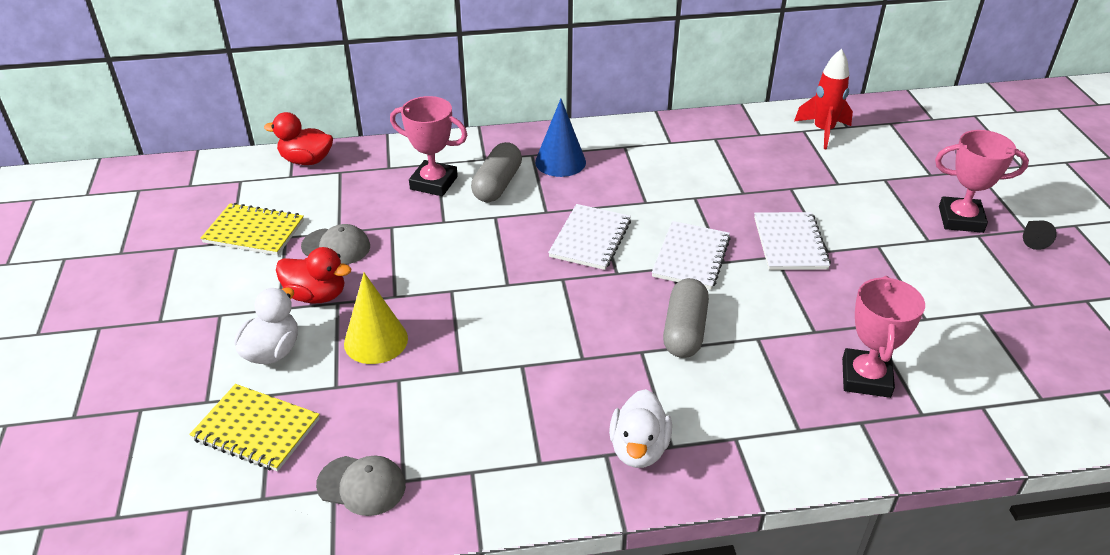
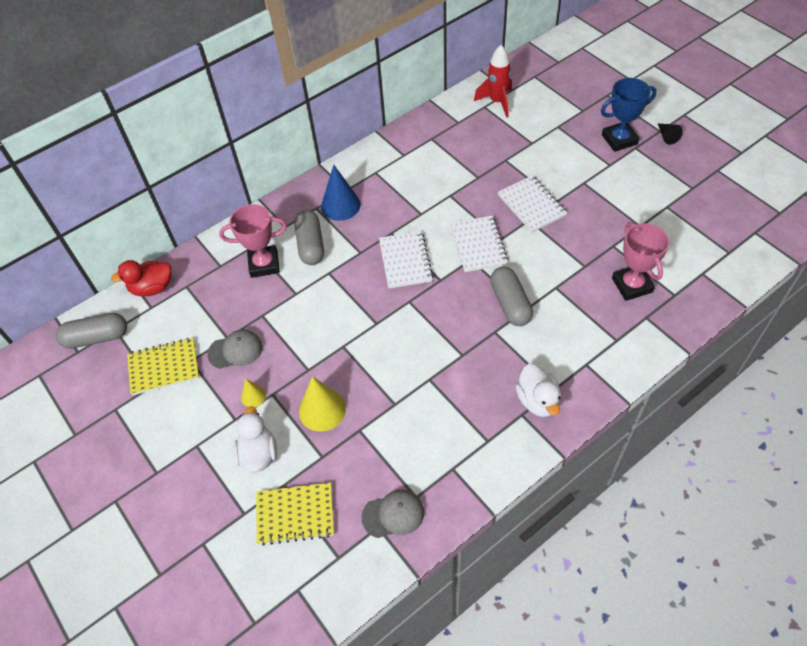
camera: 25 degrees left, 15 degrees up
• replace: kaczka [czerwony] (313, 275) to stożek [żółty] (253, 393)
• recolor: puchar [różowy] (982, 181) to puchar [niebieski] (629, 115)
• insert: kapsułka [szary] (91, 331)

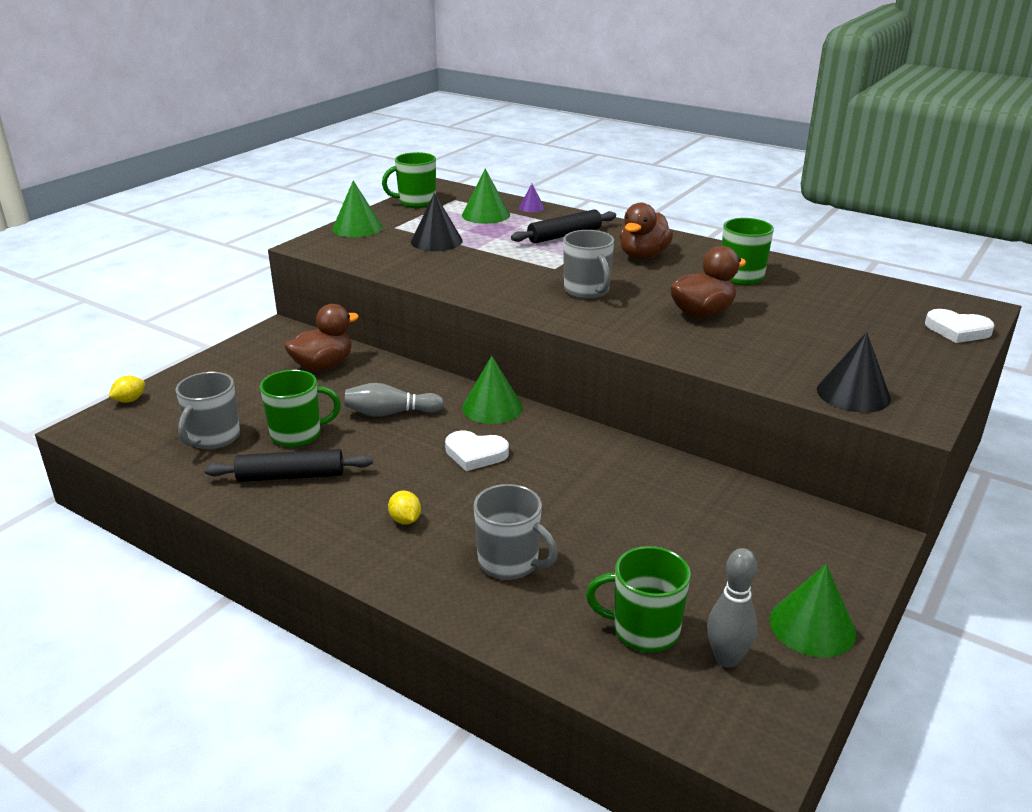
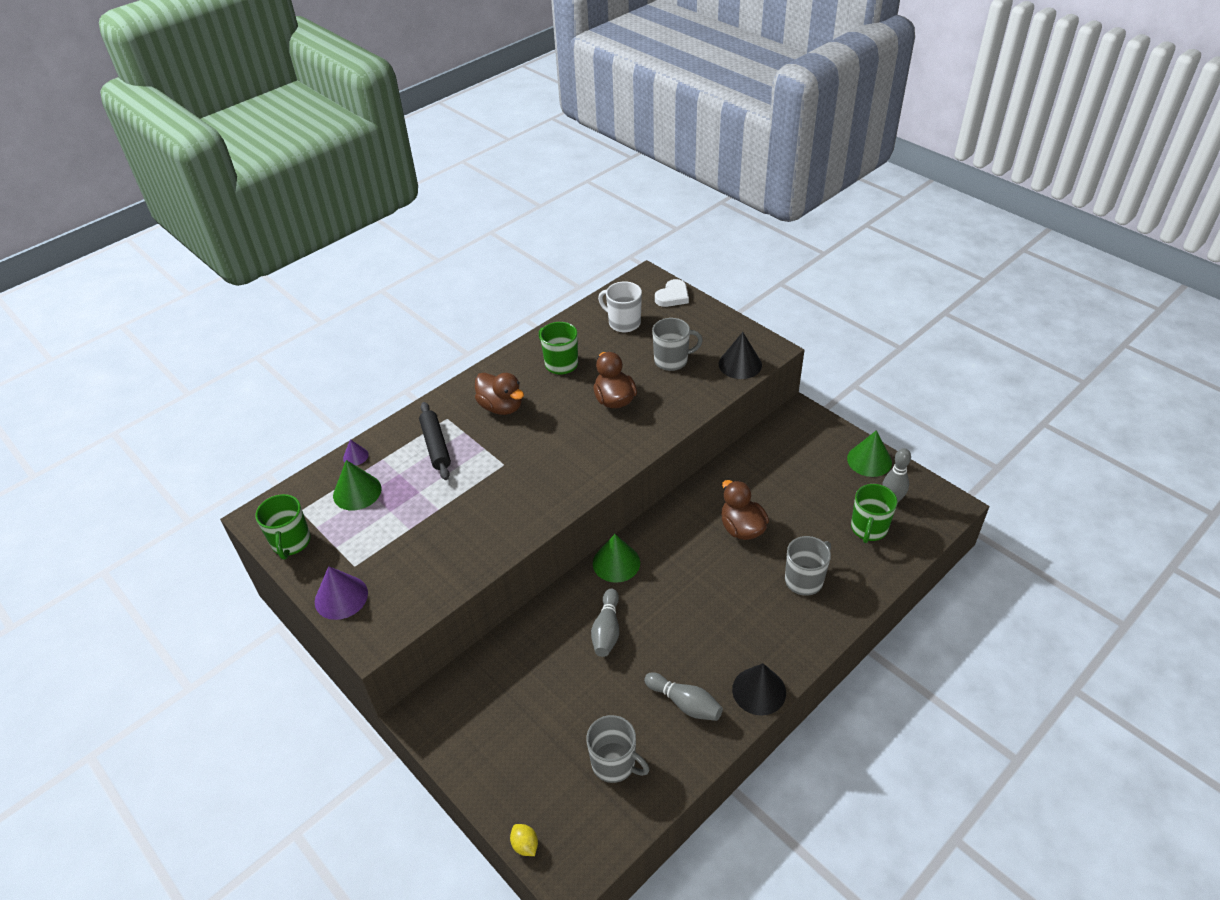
camera: 75 degrees left, 15 degrees up
• replace: wałek do ciasta [czarny] (288, 465) to kręgiel [szary] (683, 696)
• delete: kubek [zielony] (300, 408)
• move: kaczka [brązowy] (321, 337) to (745, 510)
• recolor: stożek [zielony] (357, 209) to stożek [fioletowy] (341, 593)
• delete: cytryna [żółty] (404, 507)
• move: stożek [czarny] (437, 221) to (759, 689)
• delete: serce [biały] (477, 451)
• move: kubek [szary] (588, 264) to (677, 344)
• insert: kubek [biały] (620, 306)

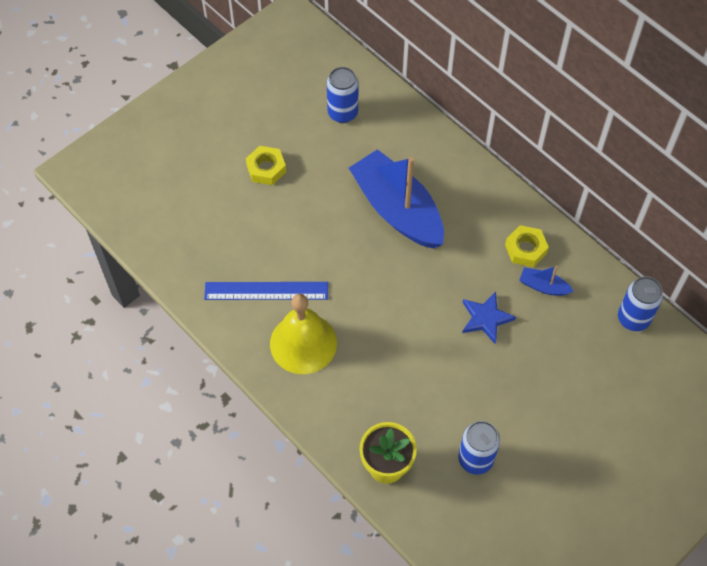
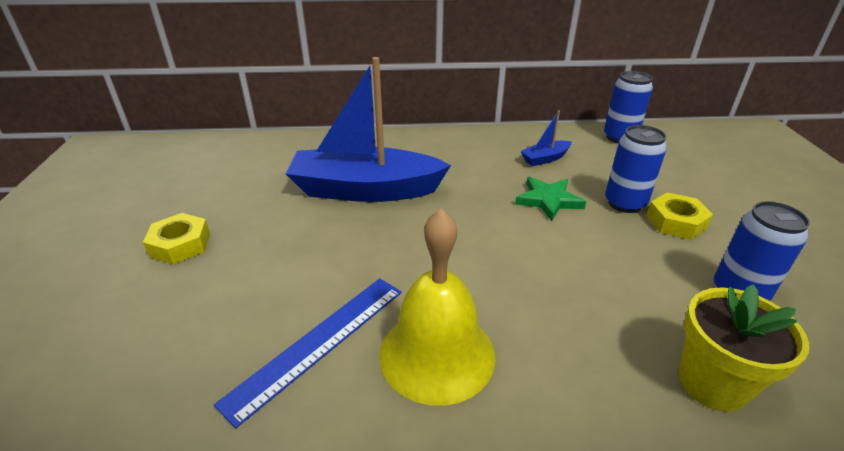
camera: 50 degrees left, 25 degrees down
• move: puszka [niebieski] (342, 95) to (636, 169)
• recolor: gwiazda [niebieski] (489, 317) to gwiazda [zielony] (550, 199)
• move: nakrętka [żółty] (527, 246) to (679, 216)

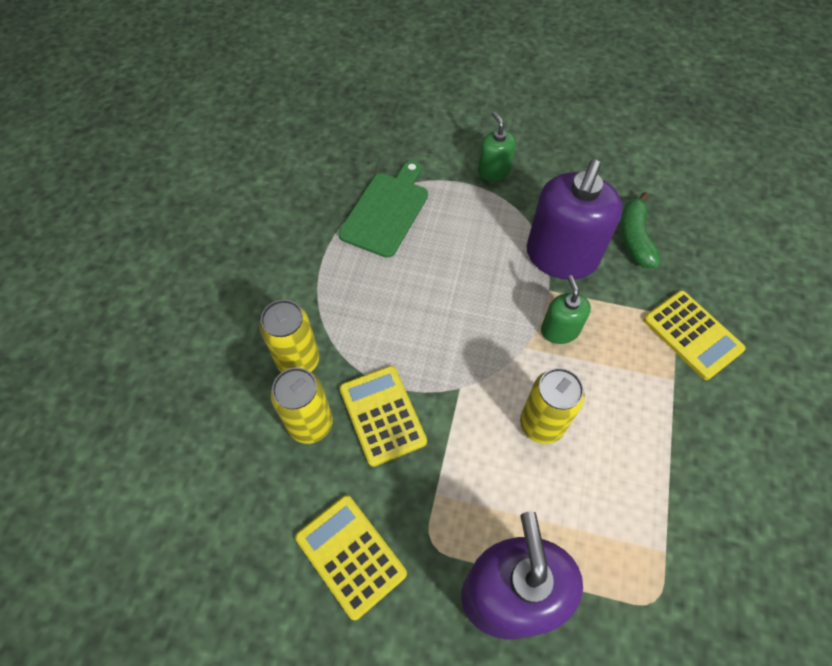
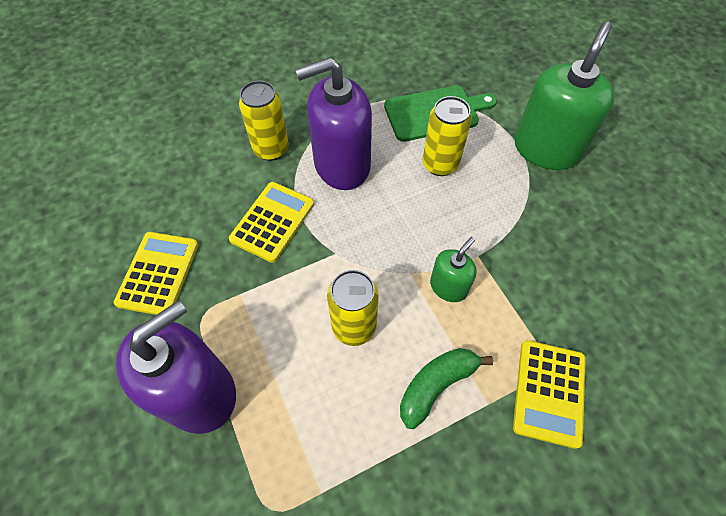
camera: 50 degrees right, 0 degrees up
• move: puszka [żółty] (302, 406) to (447, 136)
• resize: dozownik mydła [zielony] (497, 146) = (564, 95) x1.97
• move: dozownik mydła [fioletowy] (574, 220) to (333, 123)
• move: banan [zielony] (640, 230) to (446, 388)

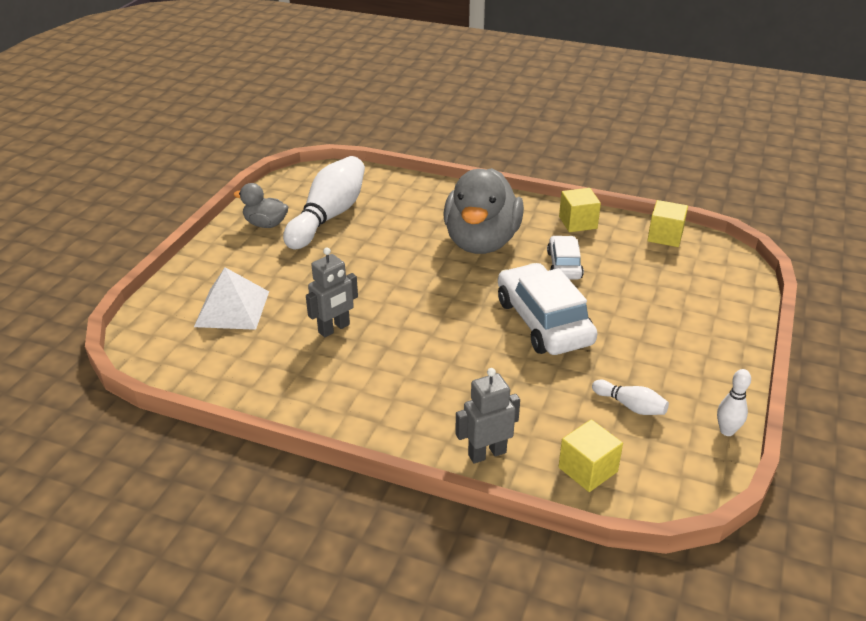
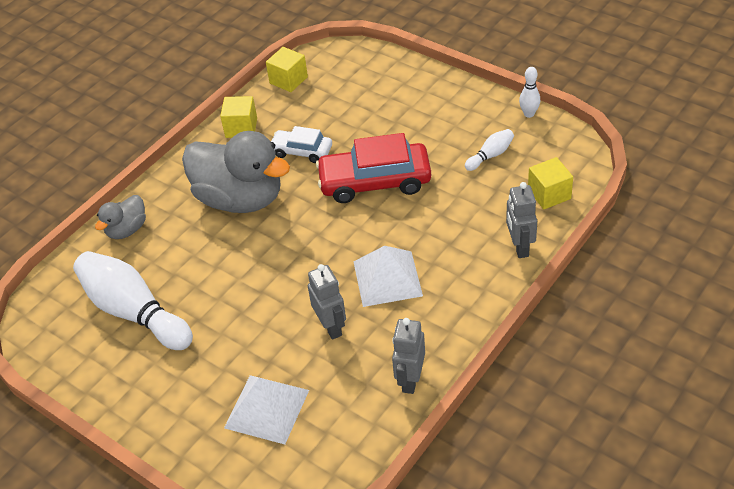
camera: 70 degrees left, 10 degrees up
• move: kaczka [szary] (260, 205) to (120, 217)
• recolor: samochód [biały] (547, 309) to samochód [czerwony] (373, 168)
• insert: piramida [biały] (388, 276)
• insert: robot [szary] (408, 356)

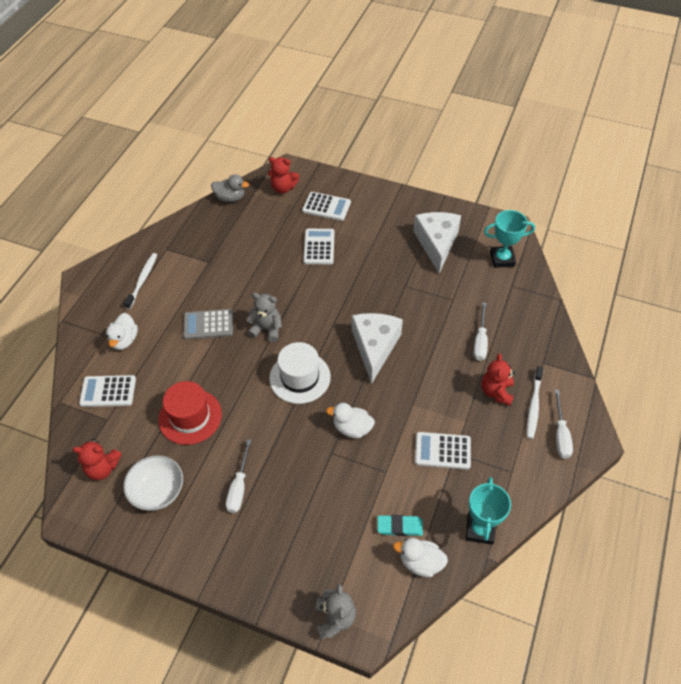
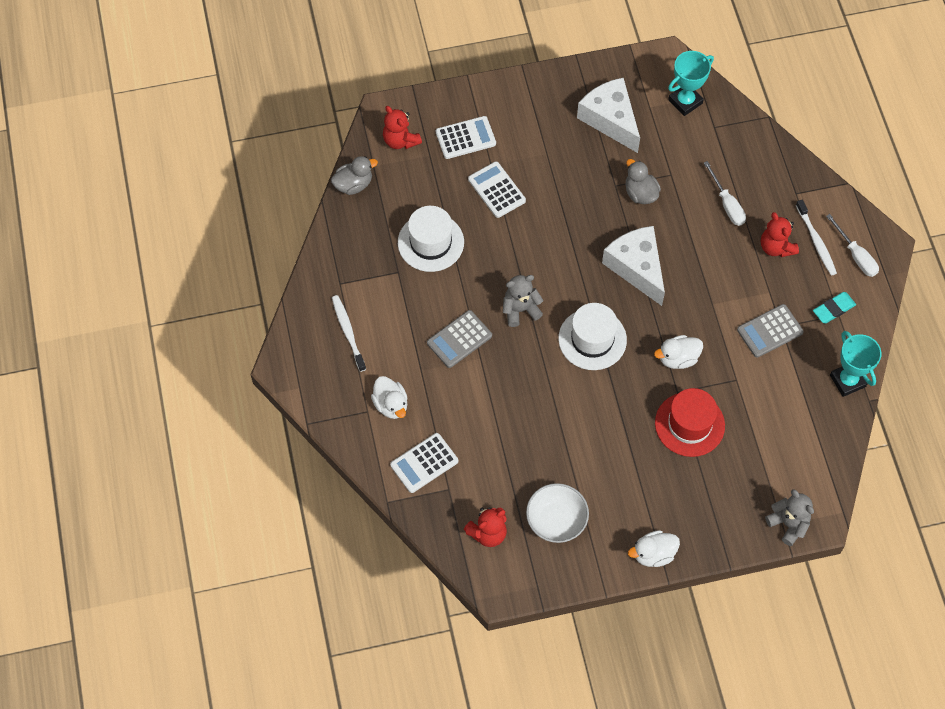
camera: 35 degrees left, 10 degrees up
• move: kapelusz [czerwony] (190, 413) to (690, 422)
• delete: śrubokręt [biały] (238, 476)
• rotate: miś [czerwony] (283, 175) = (402, 127) 75 degrees clockwise
• move: gumka do mazania [turkusowy] (400, 525) to (834, 307)
• move: kaczka [biały] (420, 557) to (654, 548)
• recolor: kalkulator [biały] (443, 450) to kalkulator [szary] (770, 331)
• insert: kapelusz [biały] (431, 239)
• insert: kaczka [szary] (643, 181)

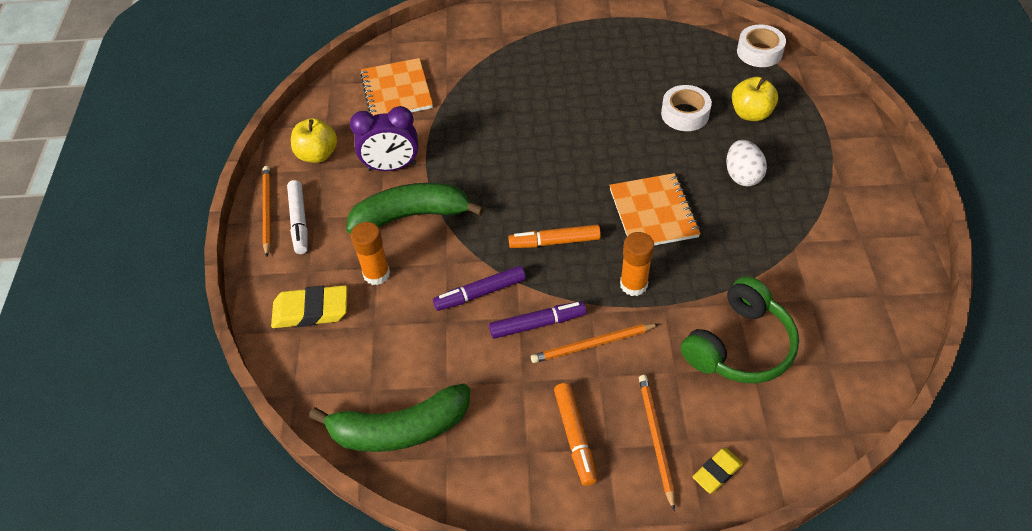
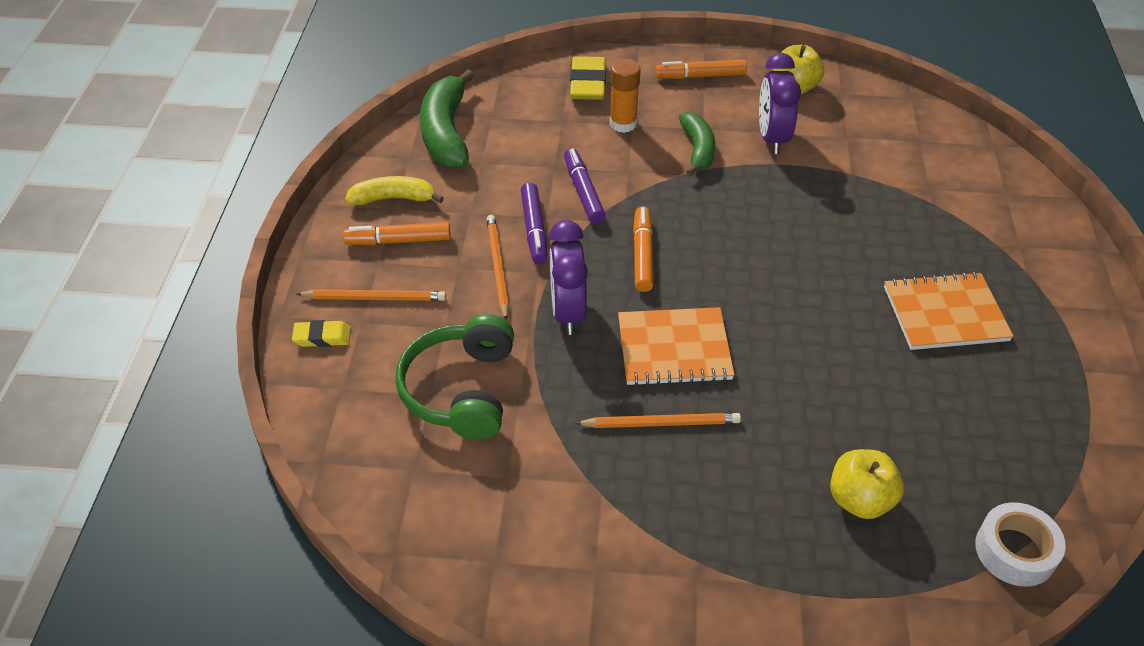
camera: 95 degrees right, 5 degrees down
• move: ołówek [pomarańczowy] (267, 211) to (658, 420)
• recolor: flamaster [biały] (297, 217) to flamaster [pomarańczowy] (701, 69)
• resize: banan [zielony] (415, 208) = (697, 144) x0.62
• move: zeszyt [pomarańczowy] (396, 87) to (949, 311)
• replace: klej w sztyfcie [pomarańczowy] (637, 264) to budzik [fioletowy] (568, 277)
• delete: taśma klejąca [biały] (686, 108)
• rotate: słuchawki [zielony] (740, 329) = (455, 377) 45 degrees clockwise
• rotate: gumka do mazania [żółty] (718, 470) = (321, 333) 60 degrees counterclockwise
• delete: jajko [biały] (746, 163)
• insert: banan [żółty] (394, 190)

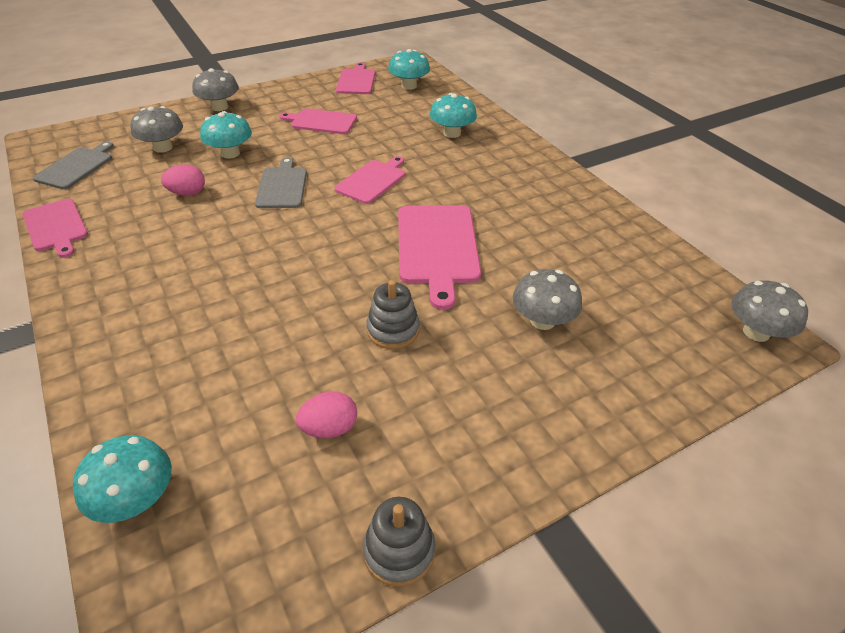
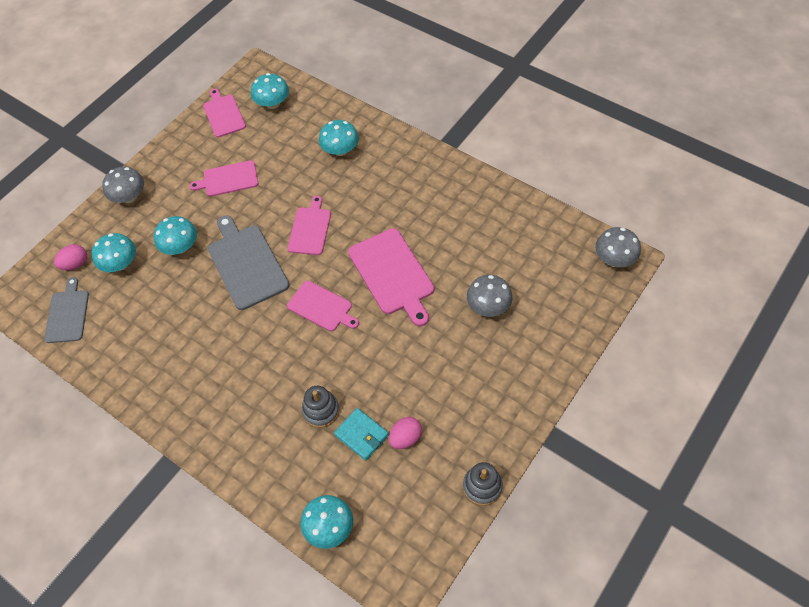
camera: 20 degrees left, 15 degrees up
• move: deska do krojenia [różowy] (55, 228) to (323, 306)
• recolor: grzyb [szary] (156, 129) to grzyb [turkusowy] (114, 252)
• move: jajko [różowy] (183, 180) to (70, 257)
• resize: deska do krojenia [szary] (281, 182) = (248, 262) x1.57
• move: zabawka nakładanka [szary] (393, 314) to (320, 407)
• insert: portfel [turkusowy] (361, 434)

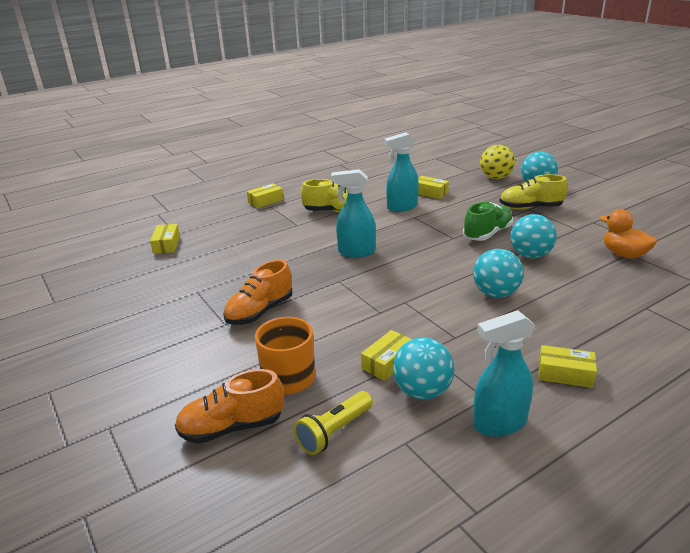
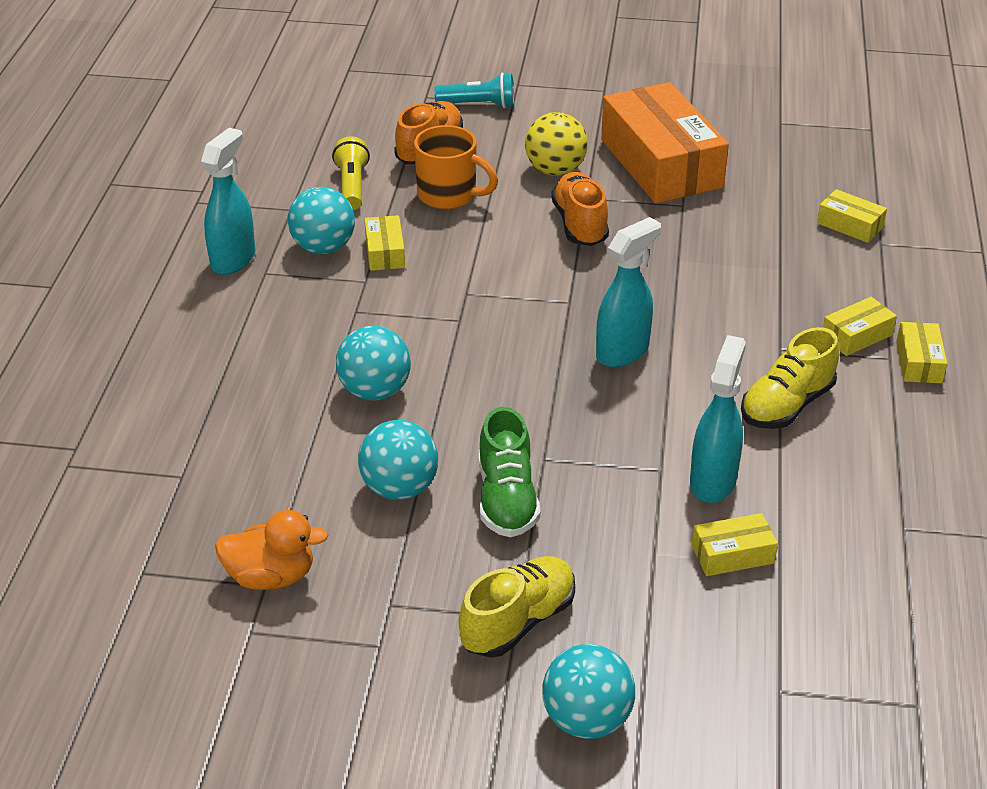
camera: 130 degrees right, 10 degrees up
• move: piłka [żółty] (497, 162) to (556, 144)
• move: pudełko [żółty] (567, 366) to (860, 326)
• insert: latarka [turkusowy] (474, 90)
• insert: pudełko [pomarańczowy] (665, 142)

